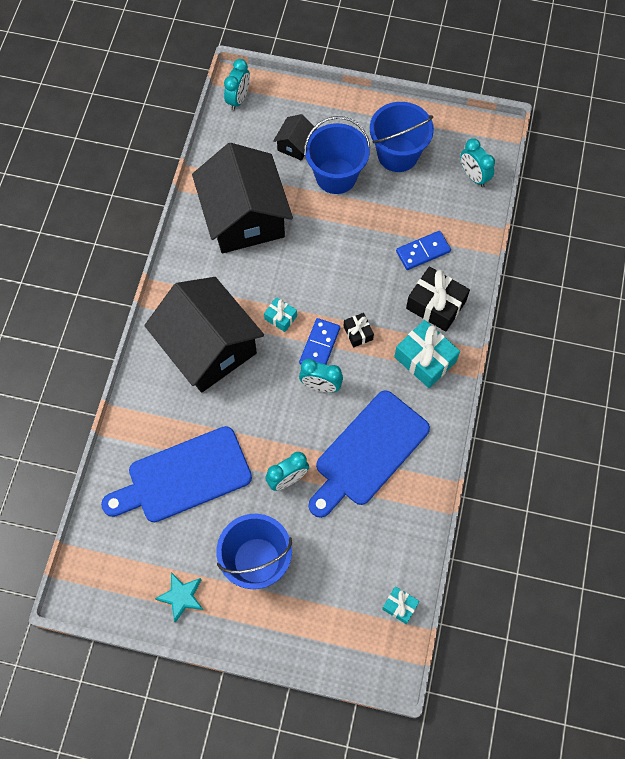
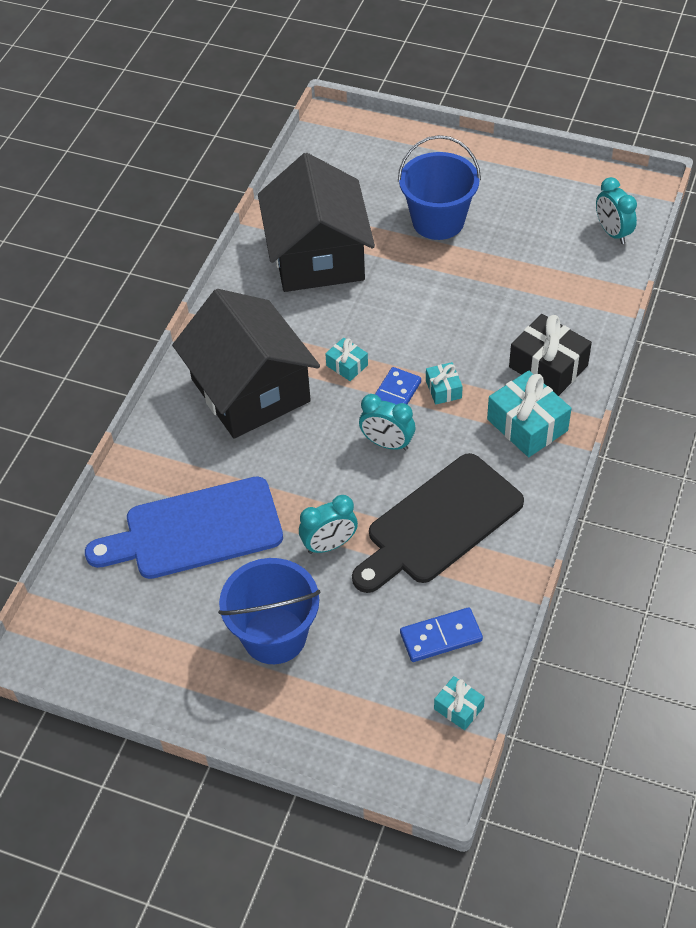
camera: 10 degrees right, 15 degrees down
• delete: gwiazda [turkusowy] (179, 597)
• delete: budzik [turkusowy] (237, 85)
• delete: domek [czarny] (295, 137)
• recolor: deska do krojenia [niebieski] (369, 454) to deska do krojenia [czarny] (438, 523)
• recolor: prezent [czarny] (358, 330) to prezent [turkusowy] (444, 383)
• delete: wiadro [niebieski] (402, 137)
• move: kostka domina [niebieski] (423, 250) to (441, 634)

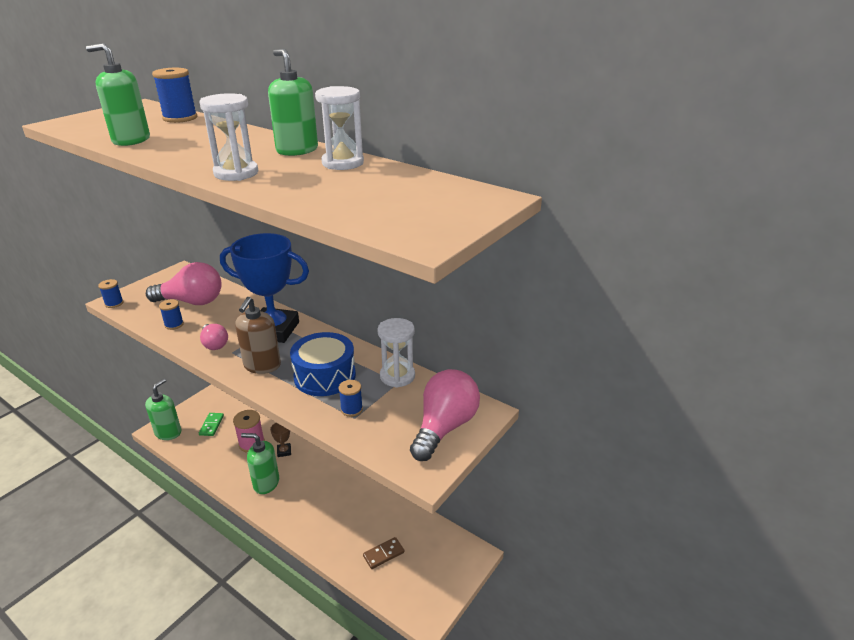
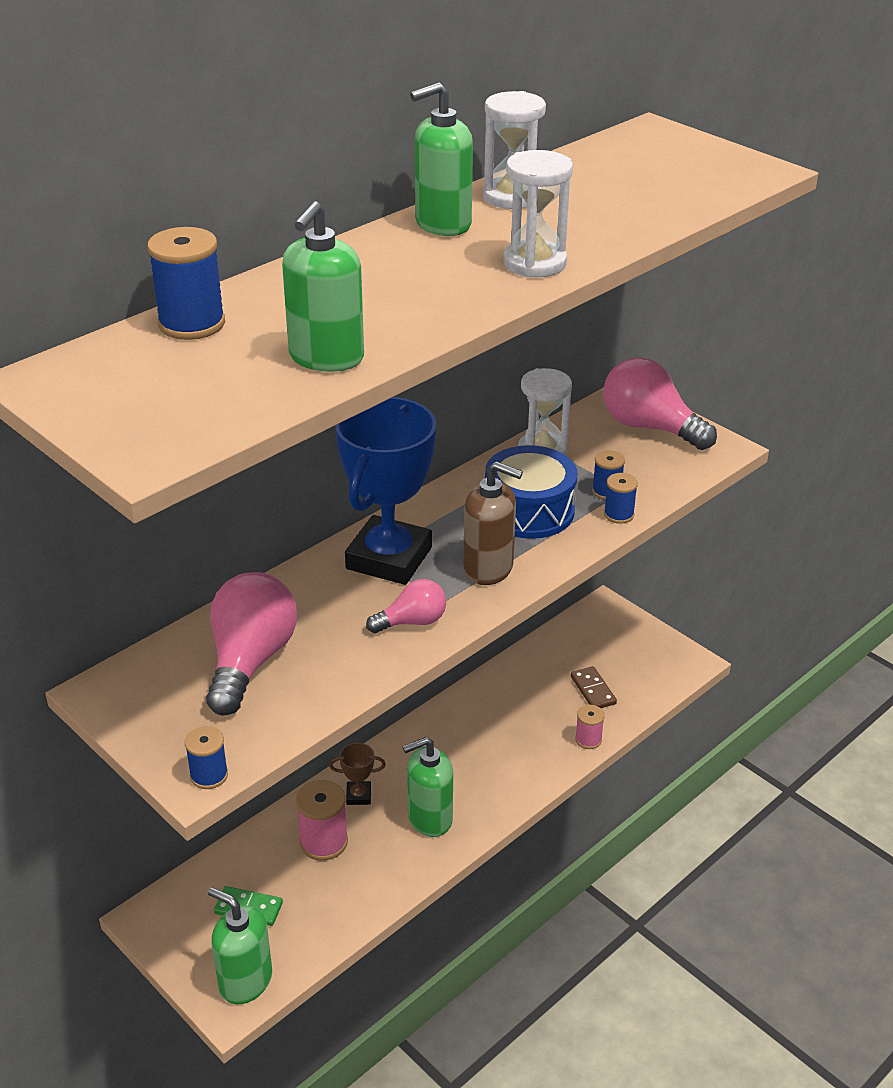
camera: 80 degrees left, 5 degrees up
• move: szpulka [niebieski] (171, 314) to (621, 498)
• rotate: dozownik mydła [zielony] (260, 463) = (428, 787) 45 degrees clockwise
• insert: szpulka [różowy] (590, 727)

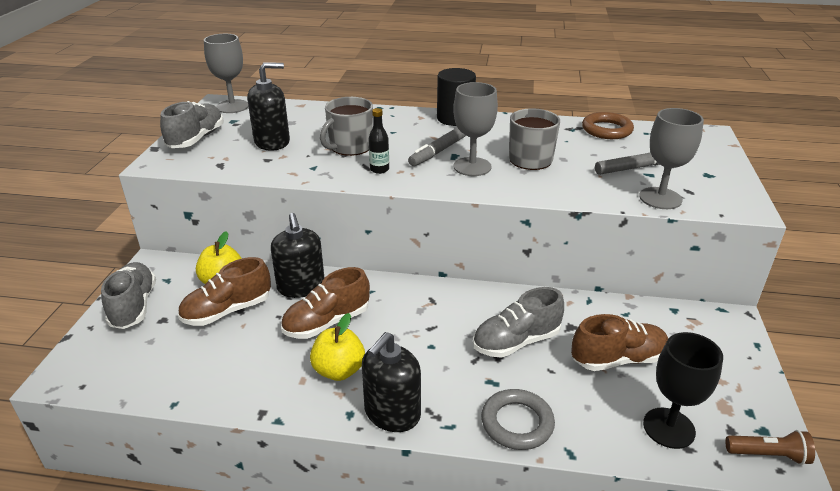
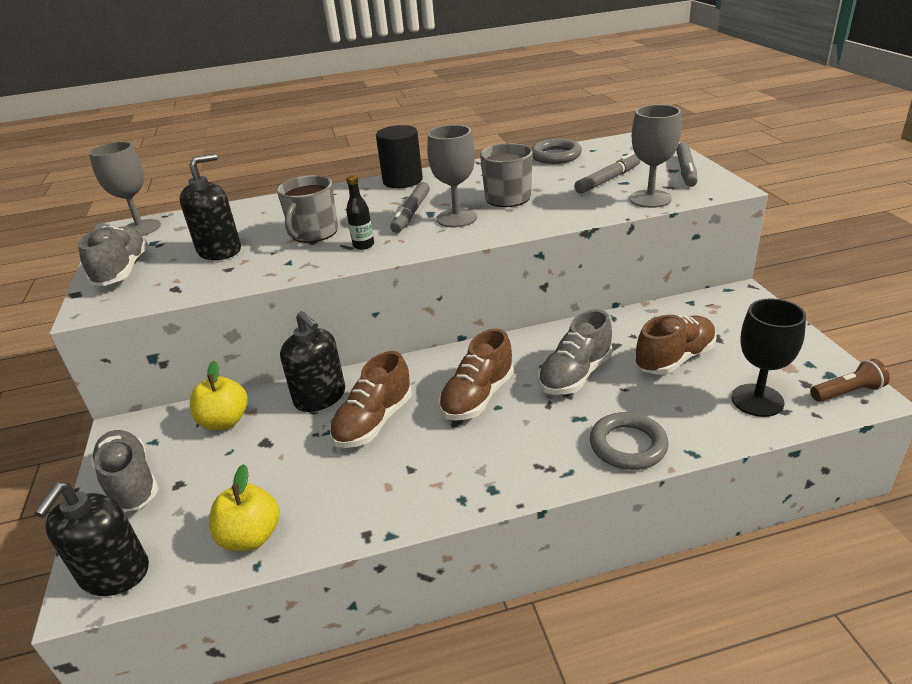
camera: 20 degrees left, 0 degrees up
• move: but [brązowy] (224, 291) to (476, 374)
• move: jabłko [żółty] (337, 347) to (244, 507)
• move: dozownik mydła [czarny] (391, 382) to (91, 539)
• recolor: pierścień [brązowy] (608, 125) to pierścień [szary] (556, 151)
• insert: flamaster [szary] (687, 164)

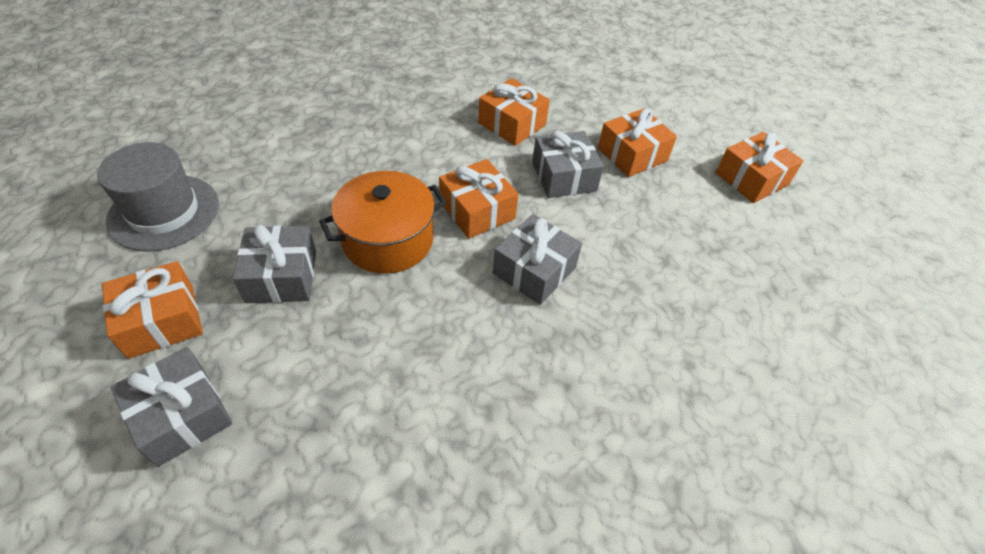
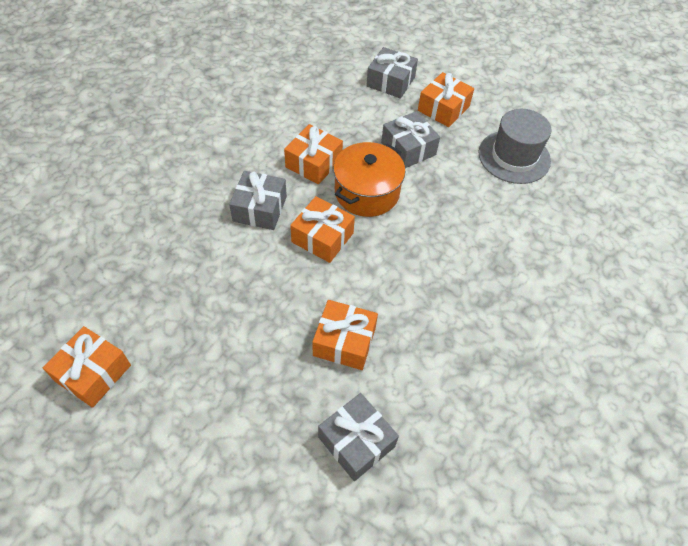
camera: 155 degrees right, 5 degrees up
• move: prezent [szary] (568, 164) to (358, 437)
• move: prezent [pomarańczowy] (637, 142) to (313, 154)

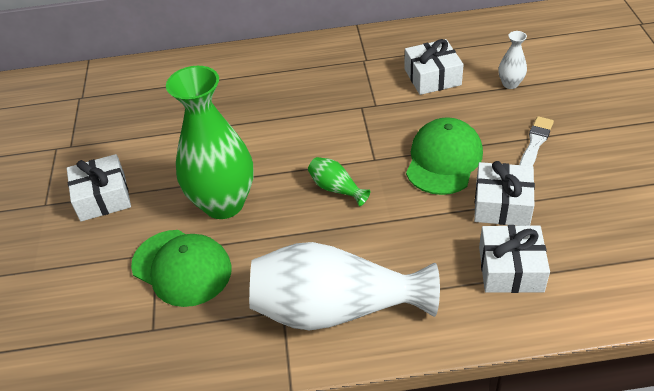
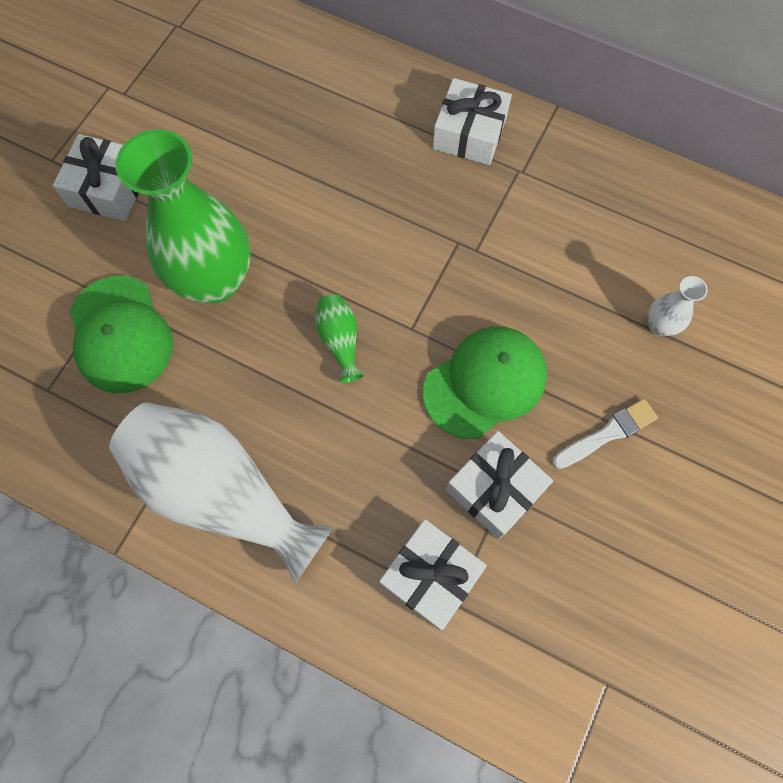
camera: 30 degrees right, 25 degrees up
• move: prezent [biały] (434, 67) to (472, 121)

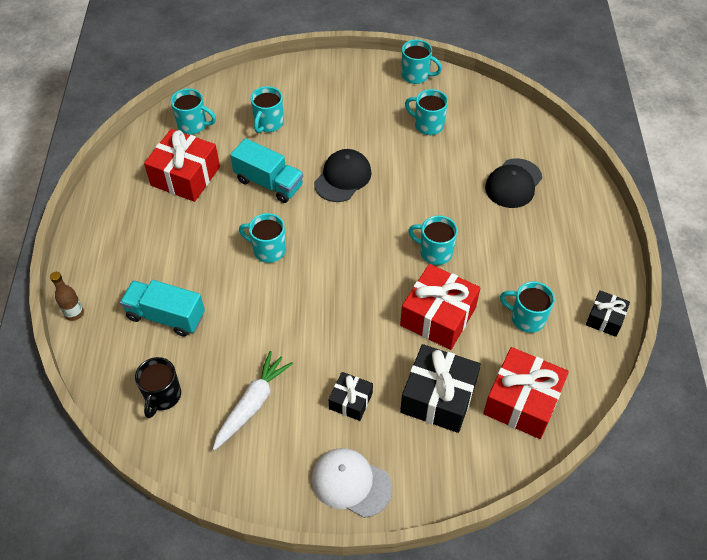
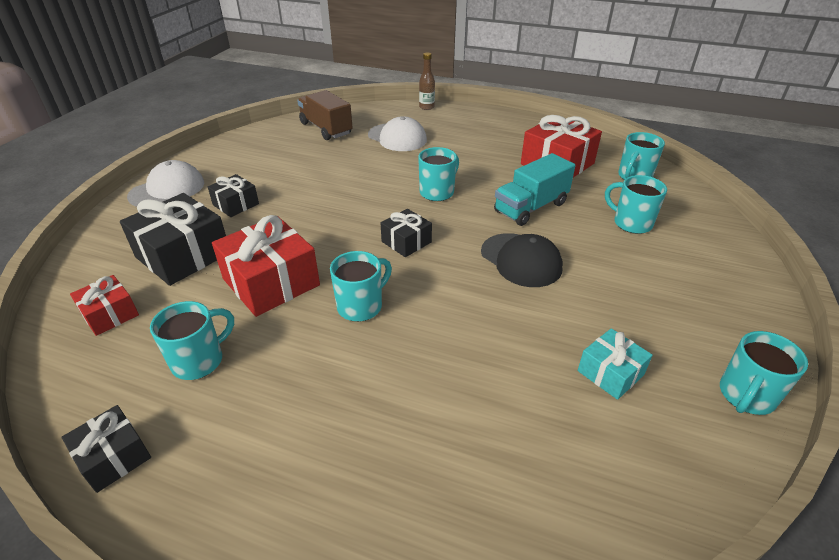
camera: 110 degrees right, 15 degrees down
• replace: ciężarówka [turkusowy] (162, 308) to czapka [biały] (397, 133)
• replace: kubek [czarny] (158, 387) to ciężarówka [brązowy] (325, 115)
• delete: marchewka [biały] (253, 401)
• replace: kubek [turkusowy] (426, 112) to prezent [turkusowy] (615, 364)
• resize: prezent [czerwony] (526, 393) = (104, 305) x0.55
• delete: czapka [czarny] (513, 183)
• insert: prezent [czarny] (406, 233)

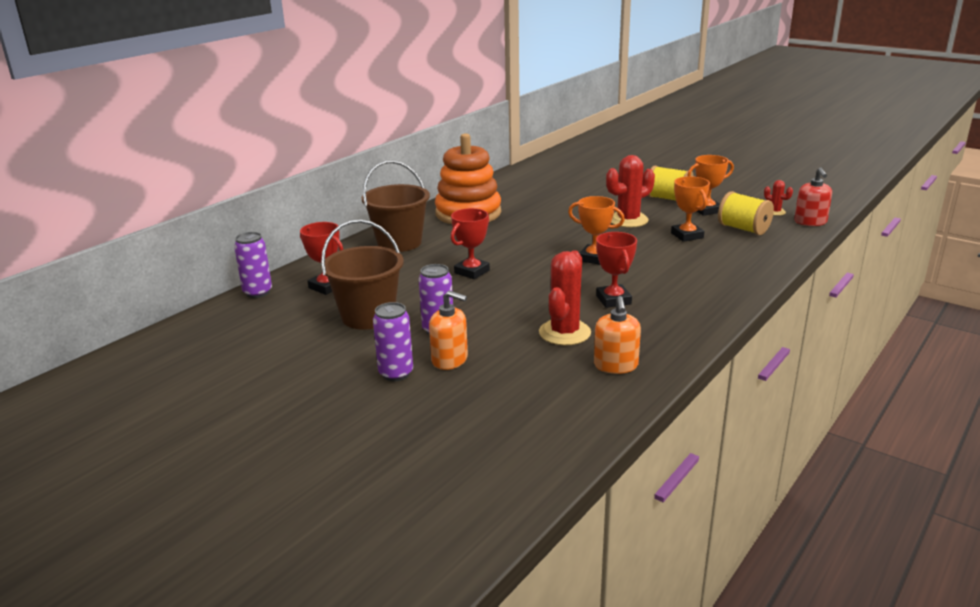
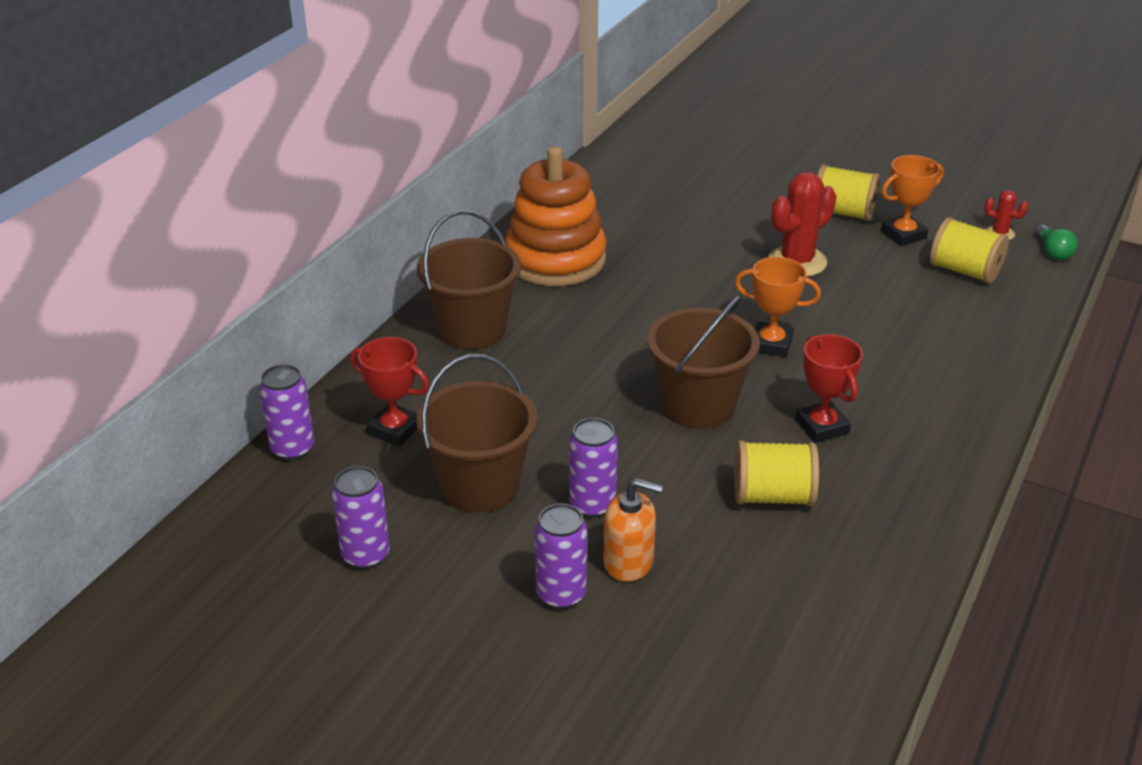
camera: 10 degrees left, 10 degrees up
• delete: puchar [czerwony] (470, 243)
• replace: kaktus [czerwony] (565, 297) to szpulka [żółty] (776, 473)
• delete: dozownik mydła [pomarańczowy] (617, 335)
• delete: puchar [pomarańczowy] (690, 209)
• replace: dozownik mydła [czerwony] (813, 196) to żarówka [zielony] (1056, 242)
• insert: puszka [fioletowy] (361, 518)
• insert: wiadro [brązowy] (703, 361)

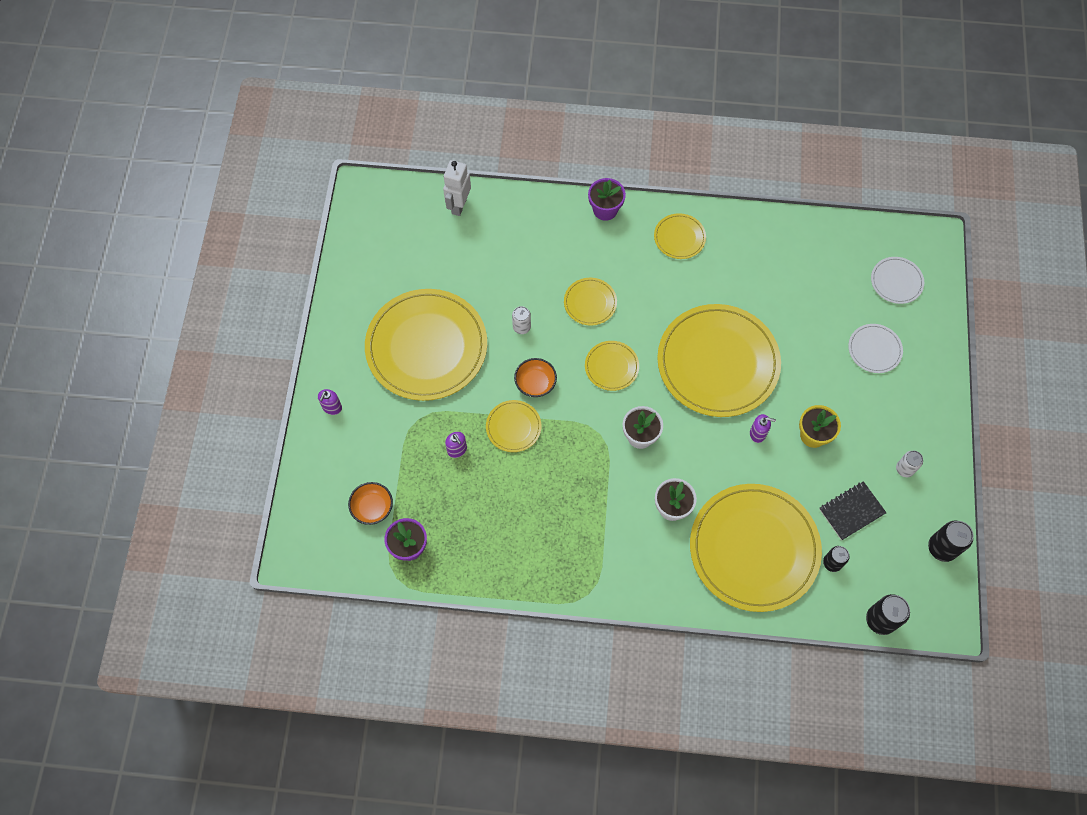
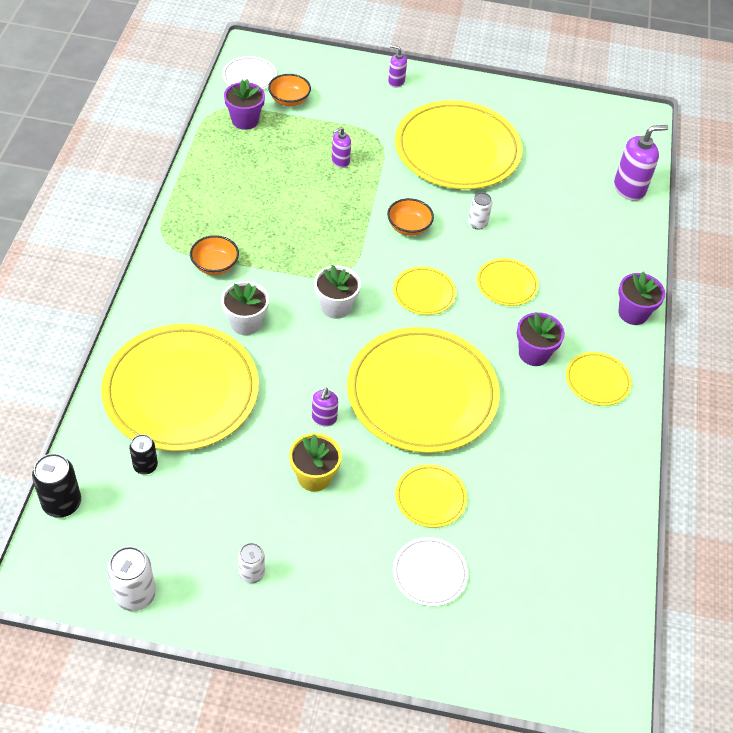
camera: 90 degrees right, 15 degrees down
• replace: robot [biały] (457, 188) to dozownik mydła [fioletowy] (641, 163)
• move: talerz [żółty] (513, 426) to (431, 496)
• delete: zeszyt [czarny] (852, 510)
• move: talerz [biały] (897, 280) to (249, 73)
• recolor: puszka [czarny] (950, 541) to puszka [biały] (131, 578)
• insert: miska [pomarańczowy] (214, 255)
• insert: doniczka [fioletowy] (541, 339)

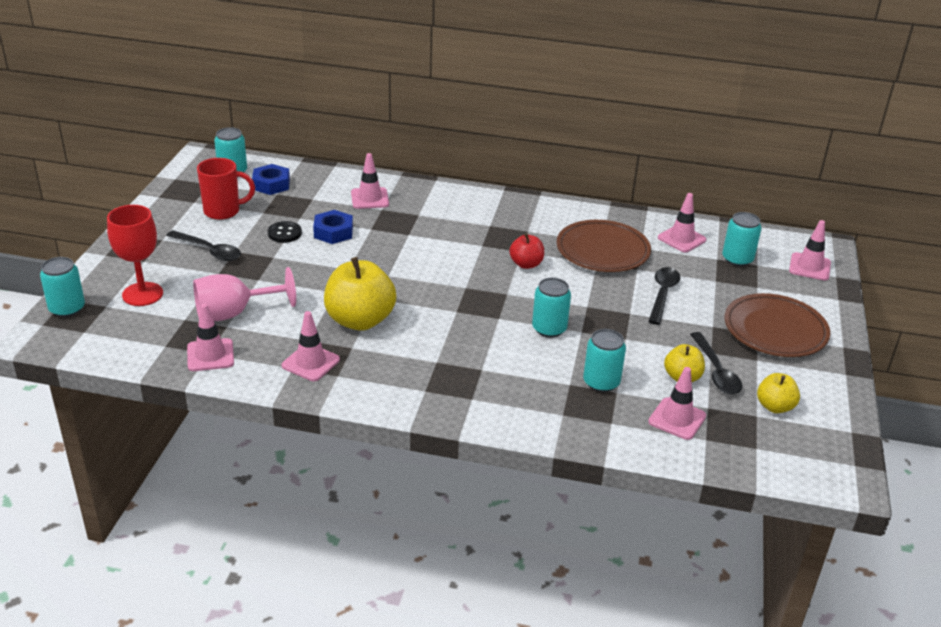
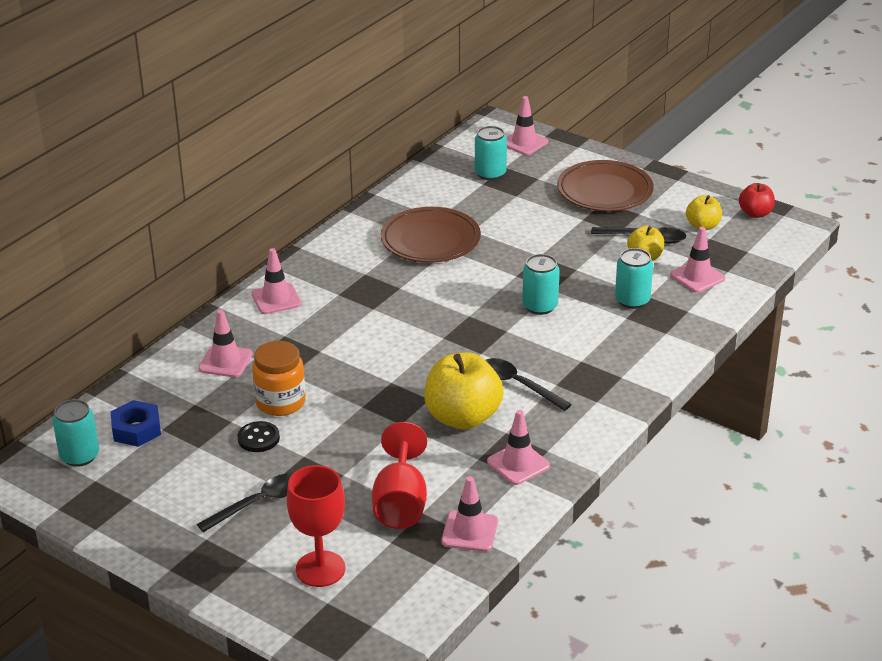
camera: 65 degrees left, 0 degrees up
• delete: puszka [turkusowy] (62, 287)
• recolor: kielich [różowy] (244, 294) to kielich [czerwony] (399, 475)
• delete: kubek [czerwony] (226, 189)
• replace: nakrętka [niebieski] (333, 227) to słoik [pomarańczowy] (279, 378)
• move: jabłko [czerwony] (526, 251) to (757, 200)
• move: łyżka [czarny] (664, 296) to (528, 384)
• move: pachołek [różowy] (682, 222) to (277, 281)

